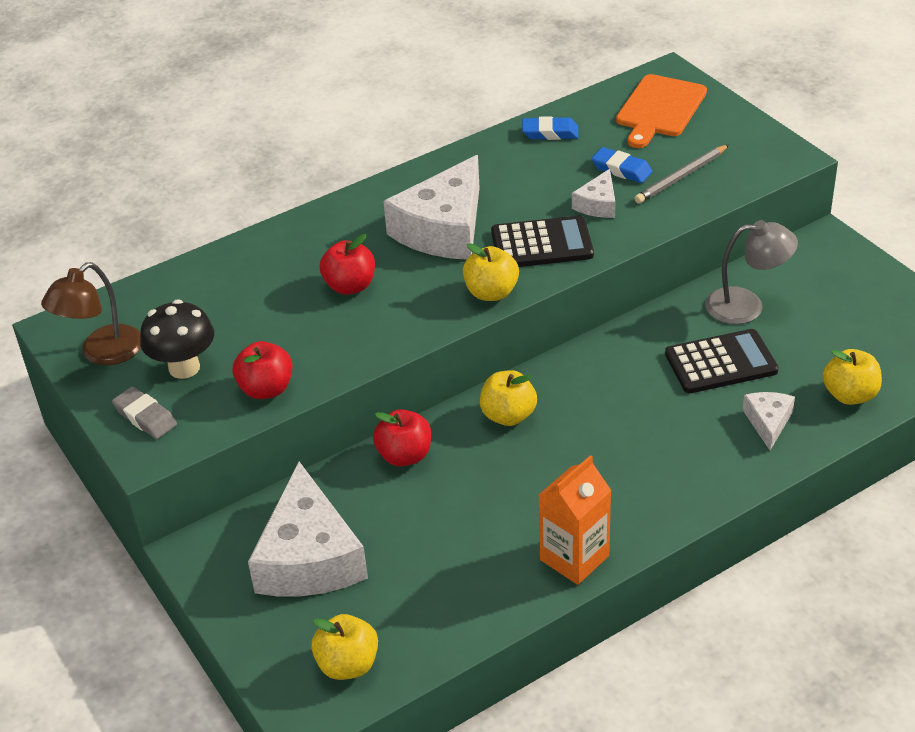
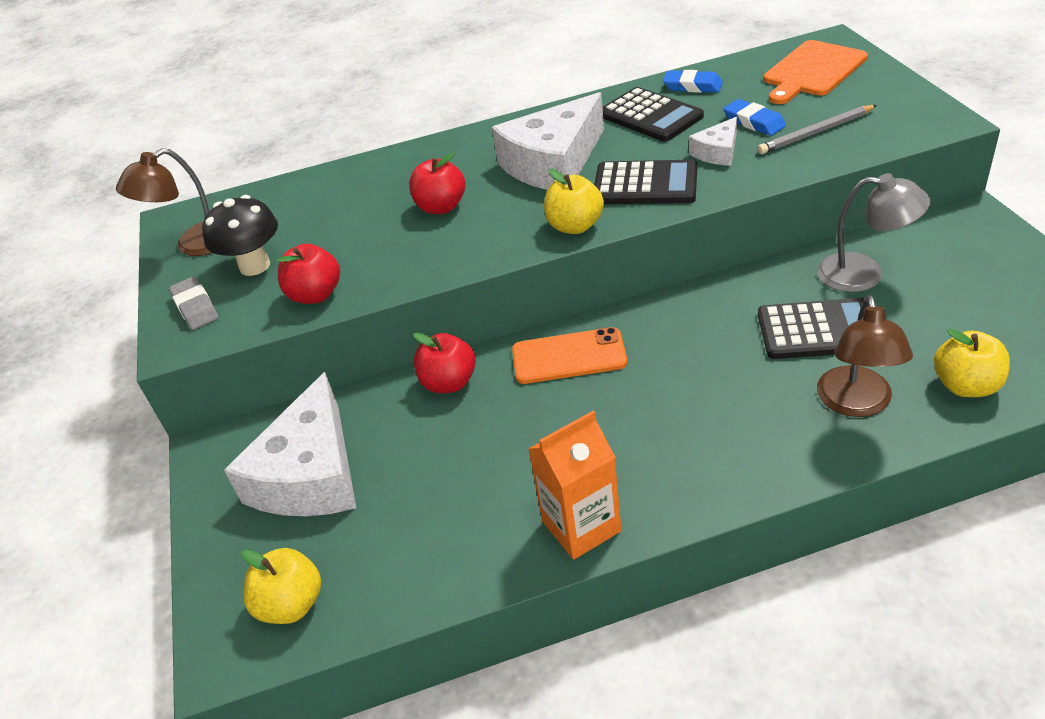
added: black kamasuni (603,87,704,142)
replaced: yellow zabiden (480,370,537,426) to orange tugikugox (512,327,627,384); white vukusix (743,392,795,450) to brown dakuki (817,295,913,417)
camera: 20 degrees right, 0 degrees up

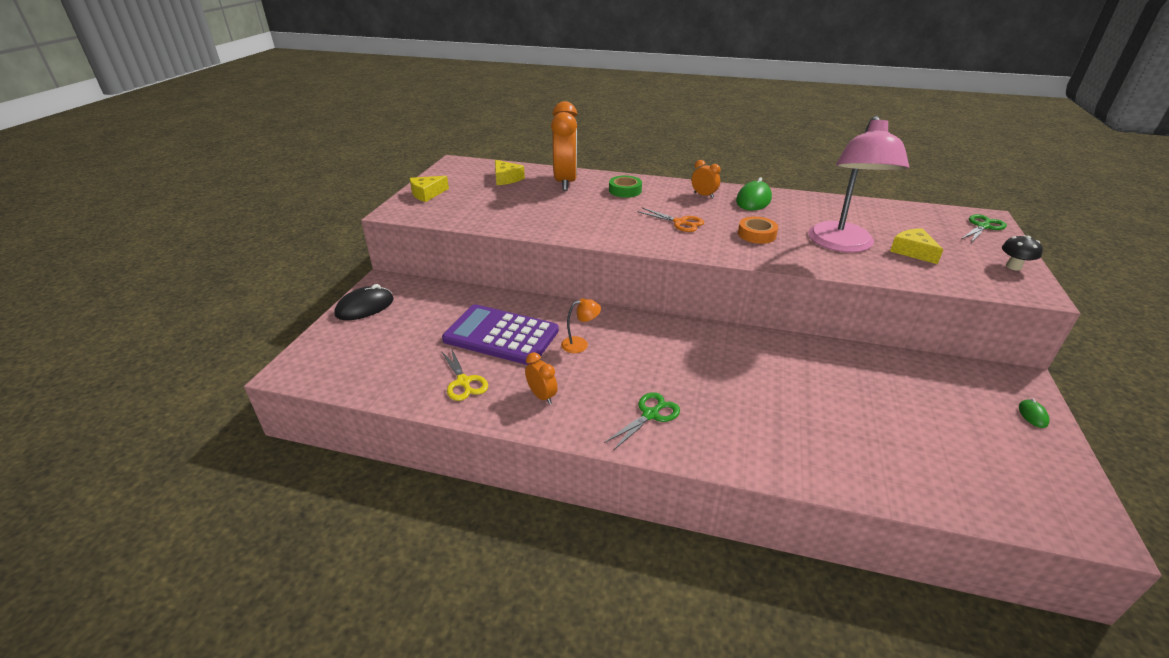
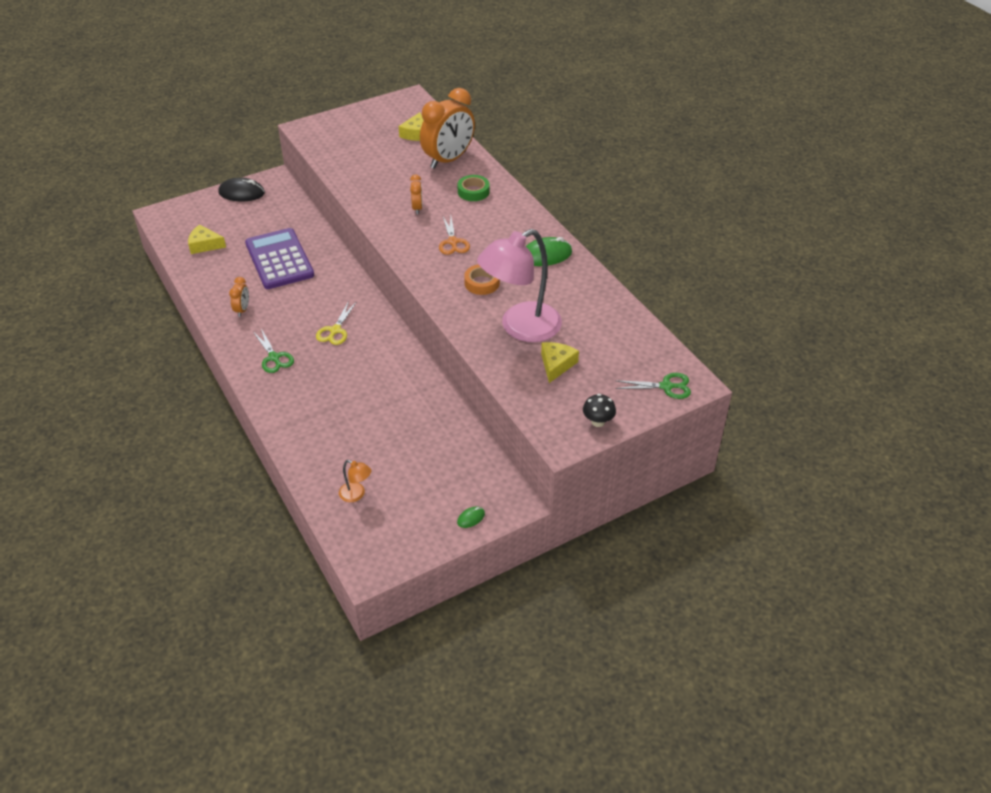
moved: yellow vukusix (410,176,449,202) to (188,224,226,254); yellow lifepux (441,348,488,401) to (316,301,356,345); orange dakuki (561,298,601,353) to (339,460,371,502); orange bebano (692,160,721,198) to (410,174,422,214)
turned: green lifepux (604,392,680,451) = (253,329,294,373) 60 degrees clockwise
camera: 45 degrees right, 10 degrees up

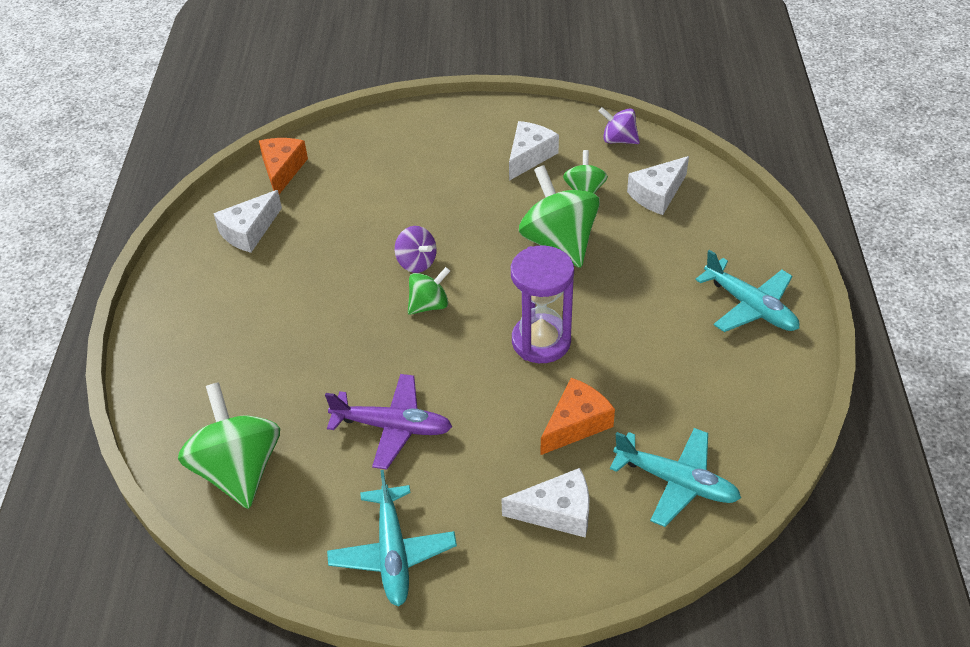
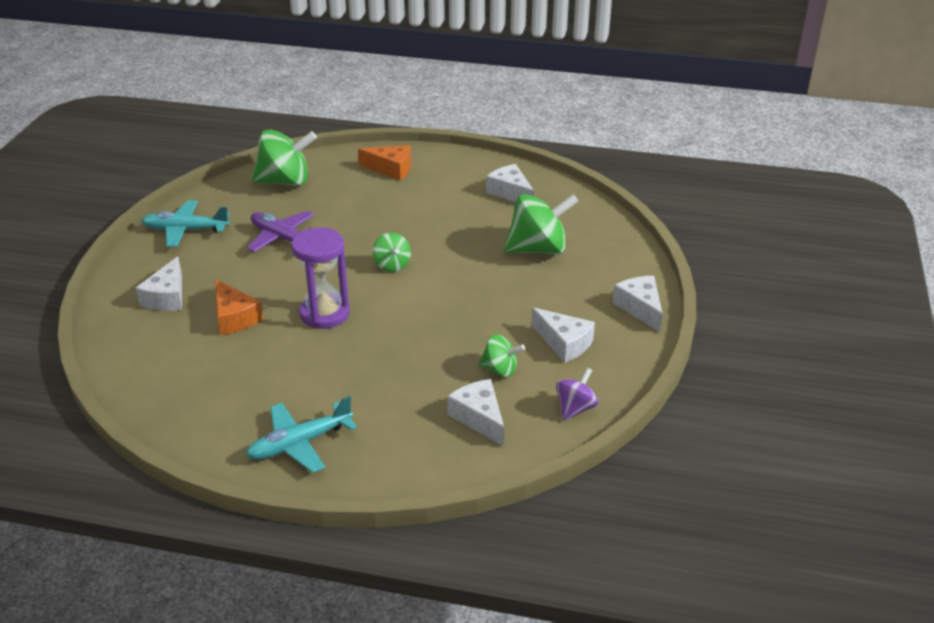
removed: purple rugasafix (395,226,437,273); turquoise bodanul (610,428,741,527)
added: white vukusix (612,276,663,332)
moved: orange vukusix (259,138,308,194) to (358,145,411,180); green rugasafix (519,165,600,268) to (504,194,579,254)
turned: purple bodanul (325,374,453,470) = (247,211,314,252) 105 degrees clockwise
camera: 100 degrees right, 10 degrees down

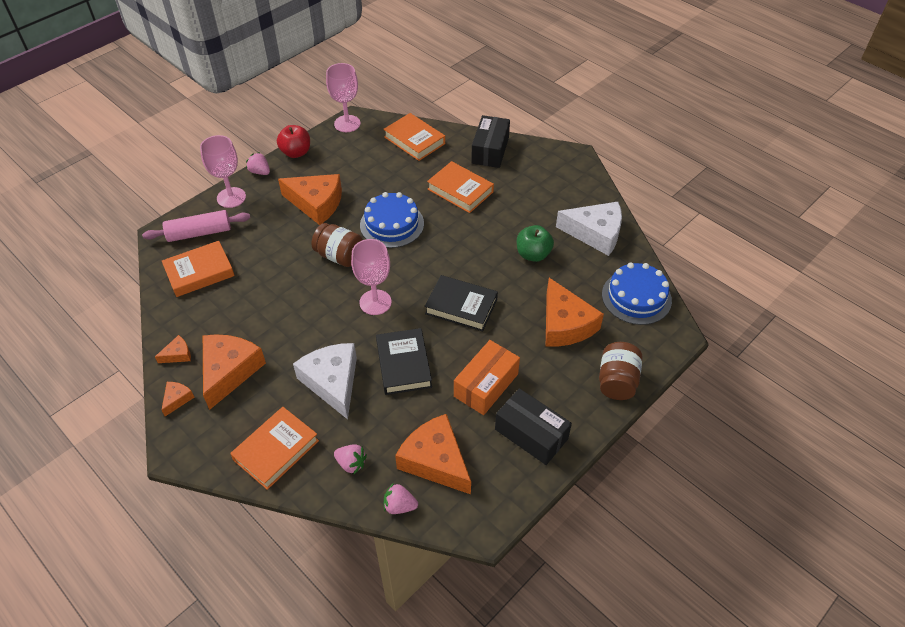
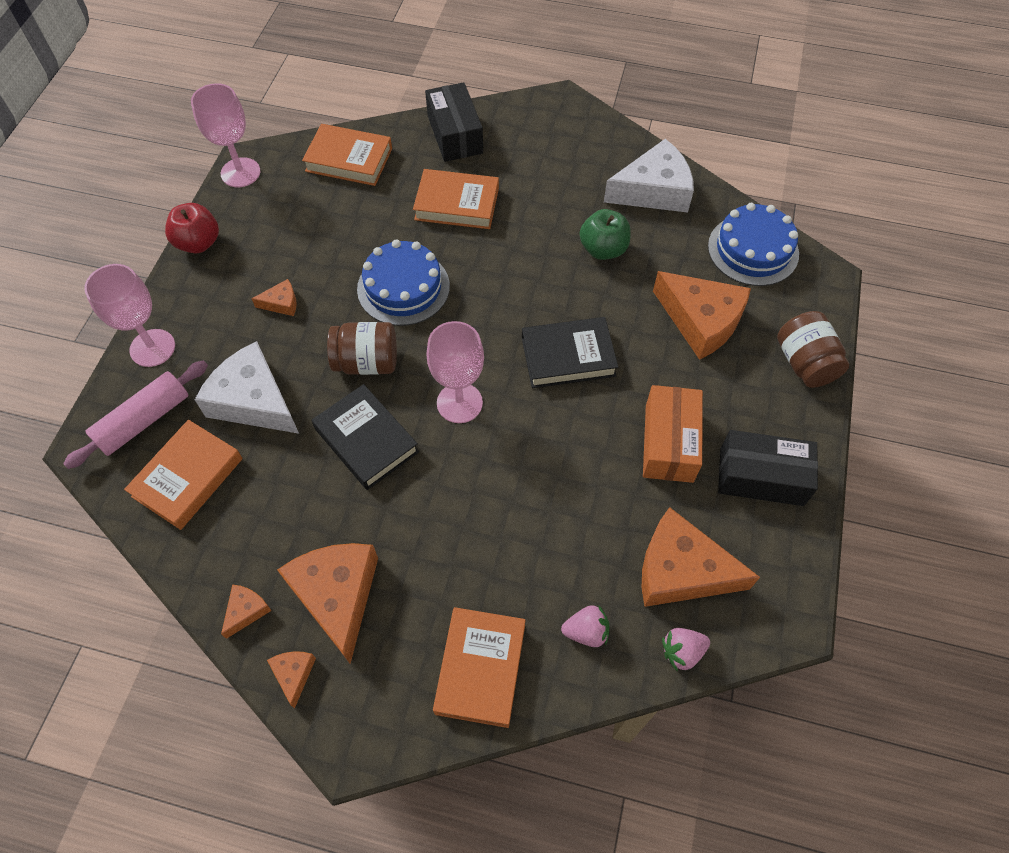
removed: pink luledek (246,152,270,175)
moved: white vukusix (293,343,357,419) to (195,341,299,434); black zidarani (376,328,432,395) to (312,384,419,490)
resized: orange vukusix (278,174,342,225) = (252,279,297,316) x0.45
camera: 30 degrees left, 10 degrees up

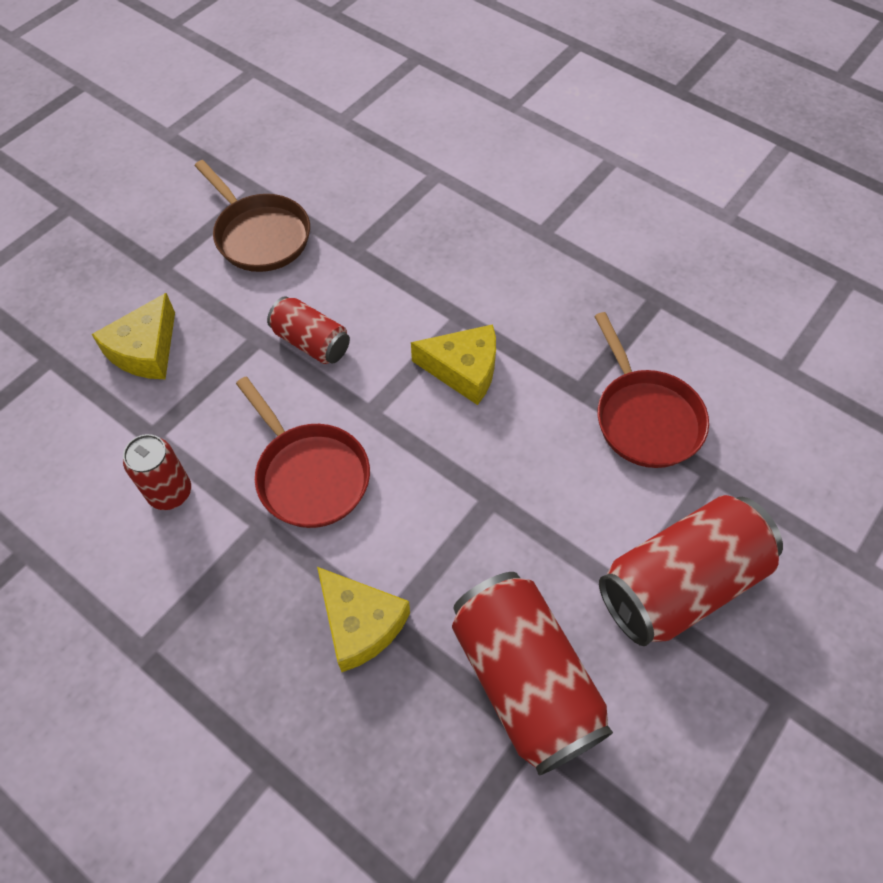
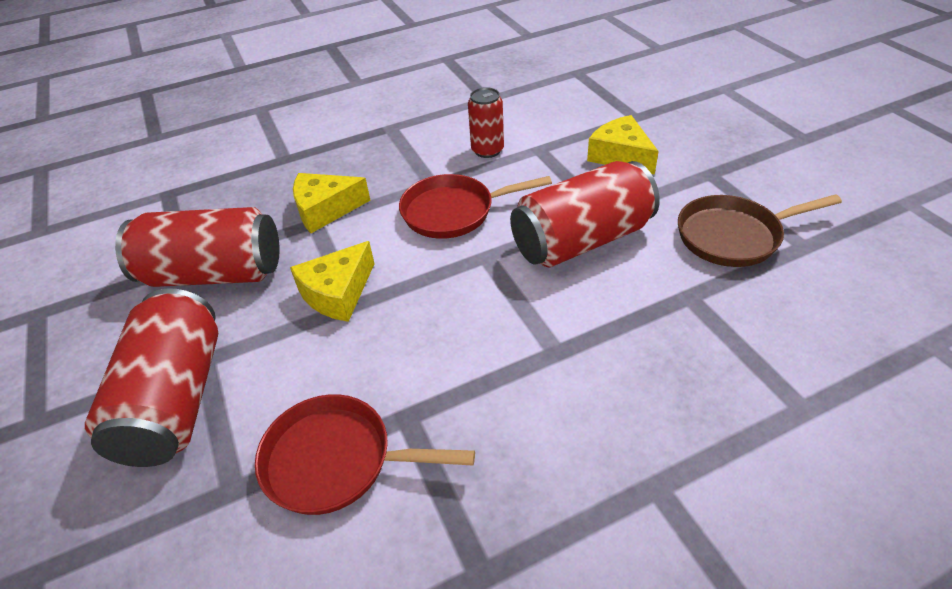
moved: yellow vukusix (411,324,496,405) to (290,241,375,322)
resized: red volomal (267,296,350,364) = (510,161,660,267) x1.82
camera: 120 degrees right, 15 degrees down

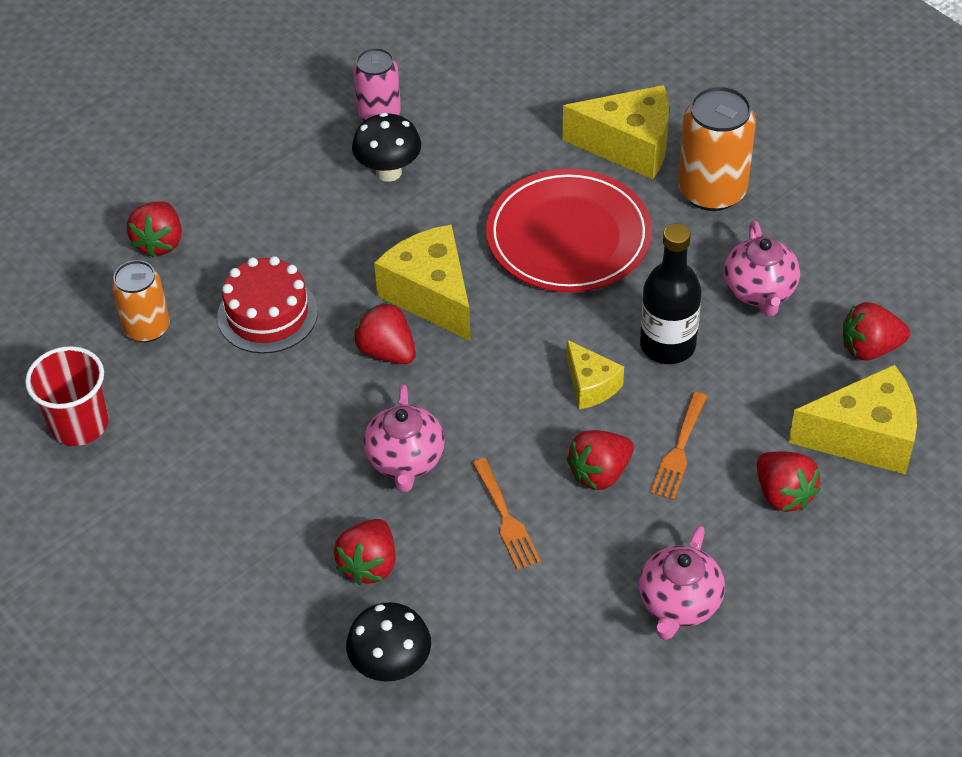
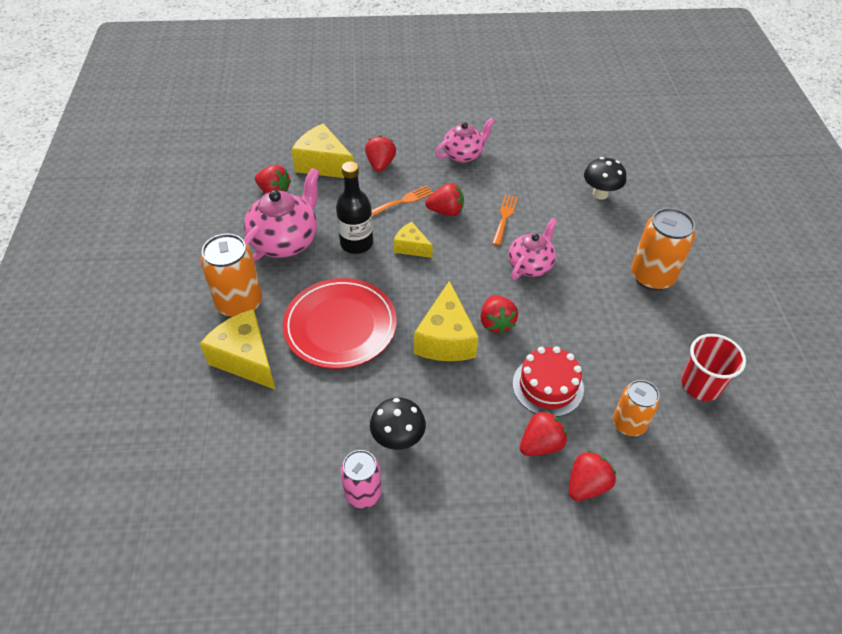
added: orange volomal (631,208,695,290)
moved: red luledek (334,519,396,585) to (520,410,567,456)
turned: yellow vukusix (567,340,624,409) = (394,222,433,258) 60 degrees counterclockwise
resized: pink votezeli (724,220,800,317) = (244,168,320,261) x1.55
camera: 145 degrees left, 0 degrees up

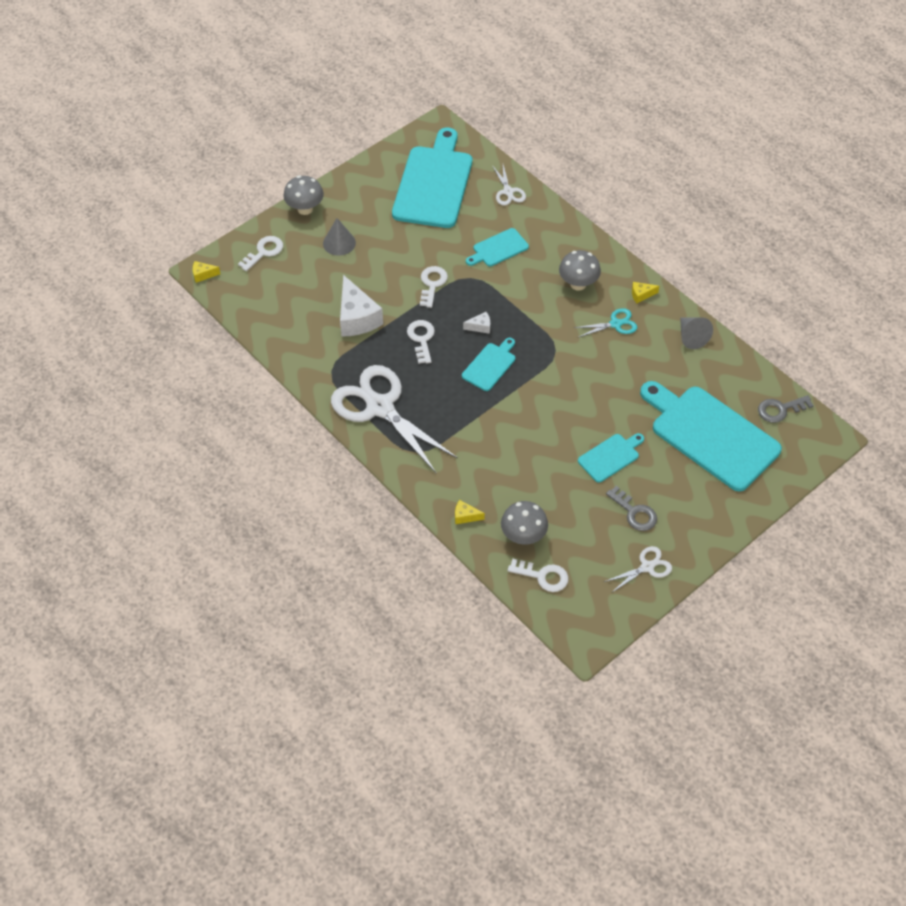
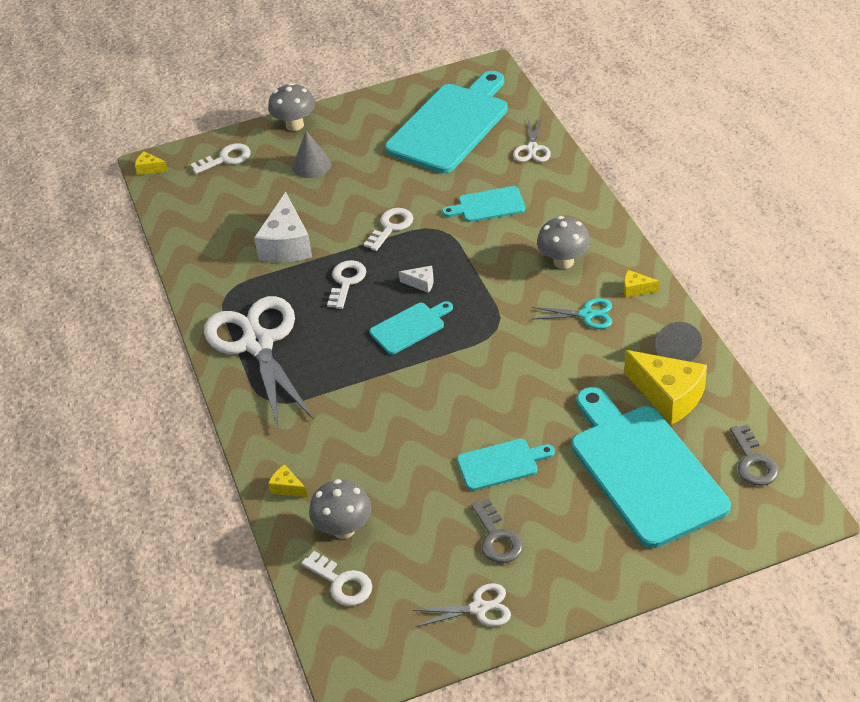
added: yellow vukusix (624,350,707,425)
turned: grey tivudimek (758,395,814,423) = (730,424,779,486) 105 degrees counterclockwise
camera: 25 degrees right, 10 degrees down

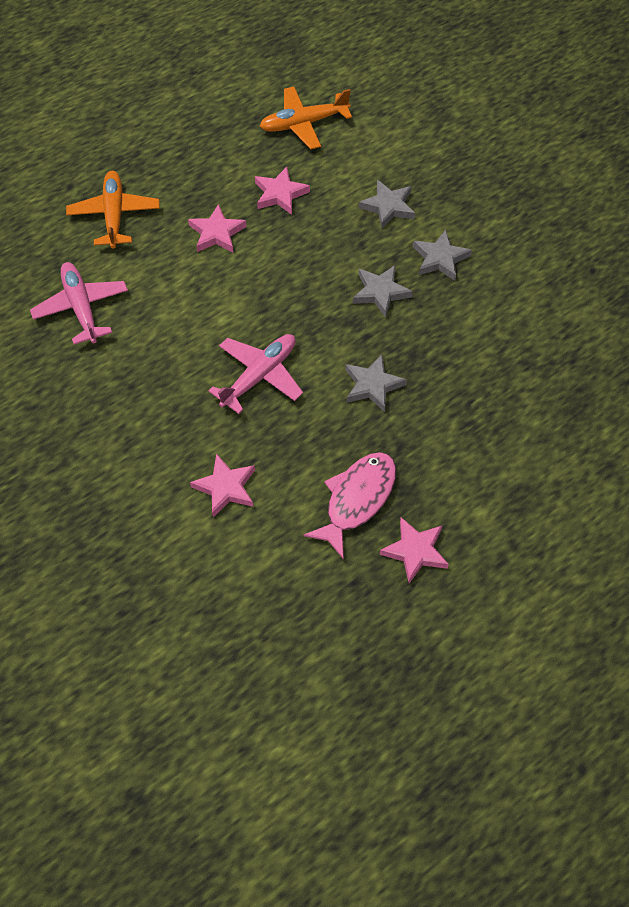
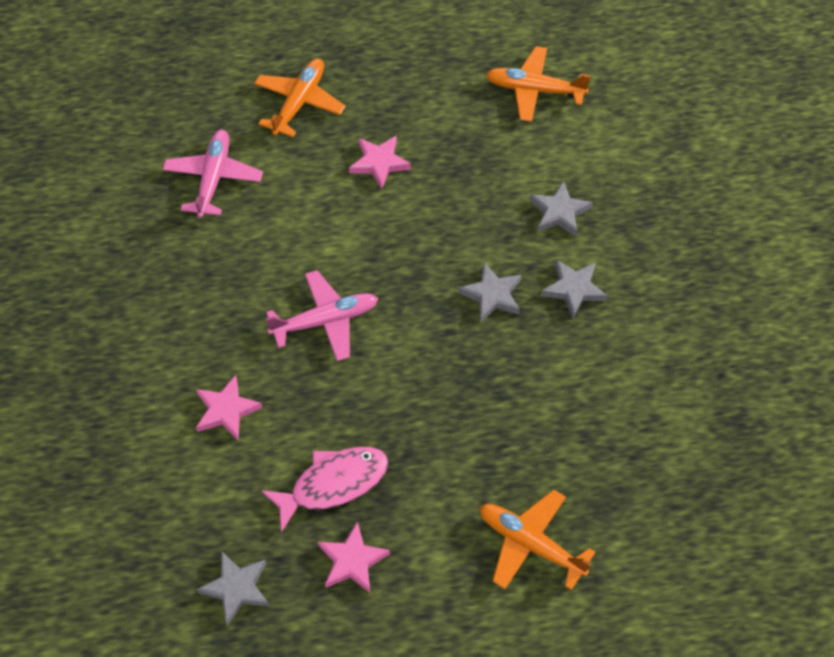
removed: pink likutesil (255,167,310,215)
added: orange bodanul (480,490,596,590)
moved: grey likutesil (345,354,407,412) to (197,552,270,625)
camera: 30 degrees right, 0 degrees up

